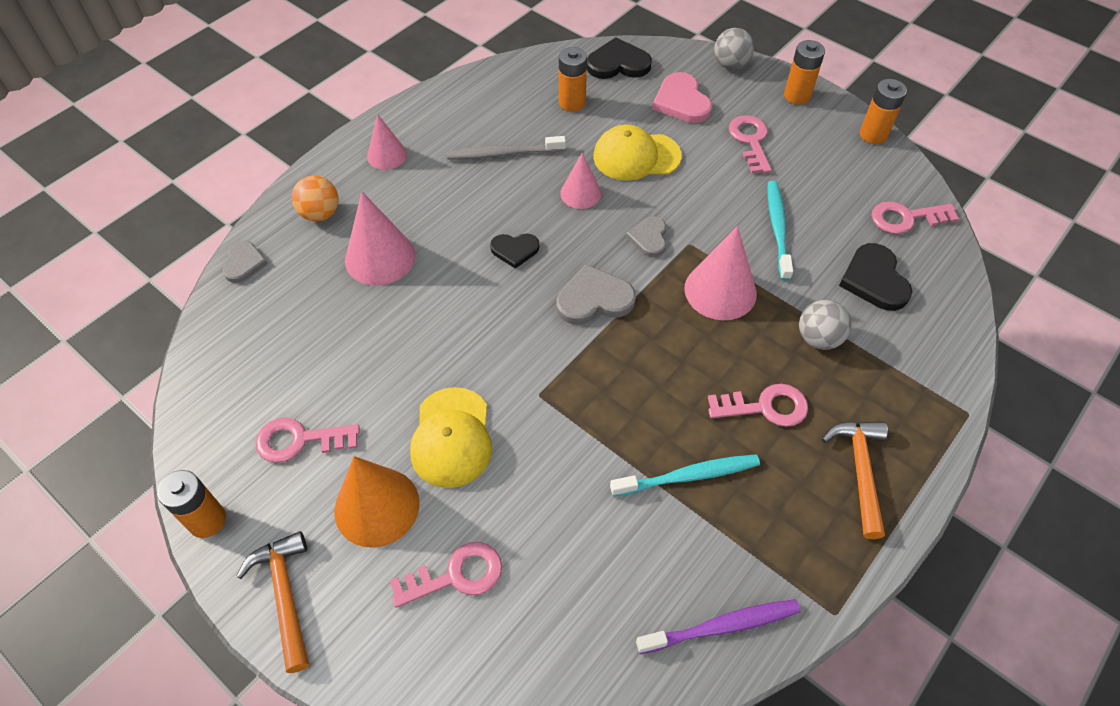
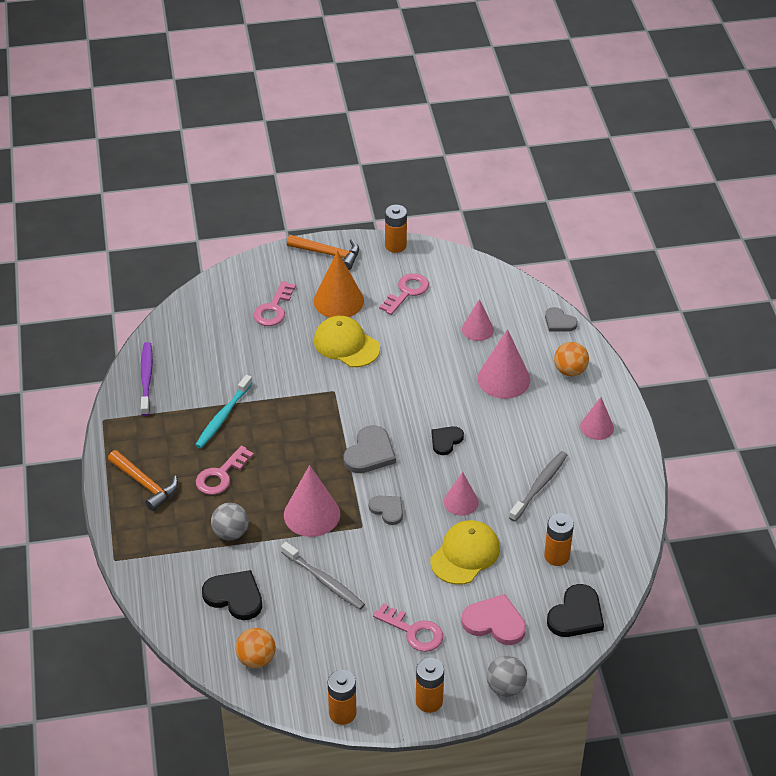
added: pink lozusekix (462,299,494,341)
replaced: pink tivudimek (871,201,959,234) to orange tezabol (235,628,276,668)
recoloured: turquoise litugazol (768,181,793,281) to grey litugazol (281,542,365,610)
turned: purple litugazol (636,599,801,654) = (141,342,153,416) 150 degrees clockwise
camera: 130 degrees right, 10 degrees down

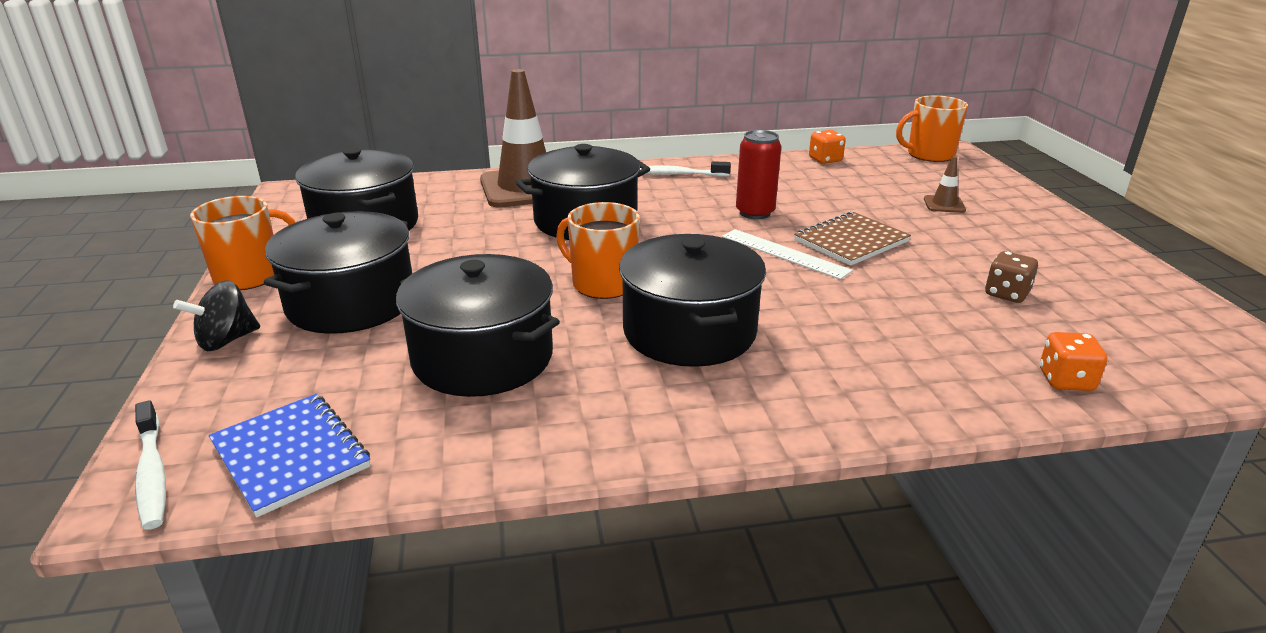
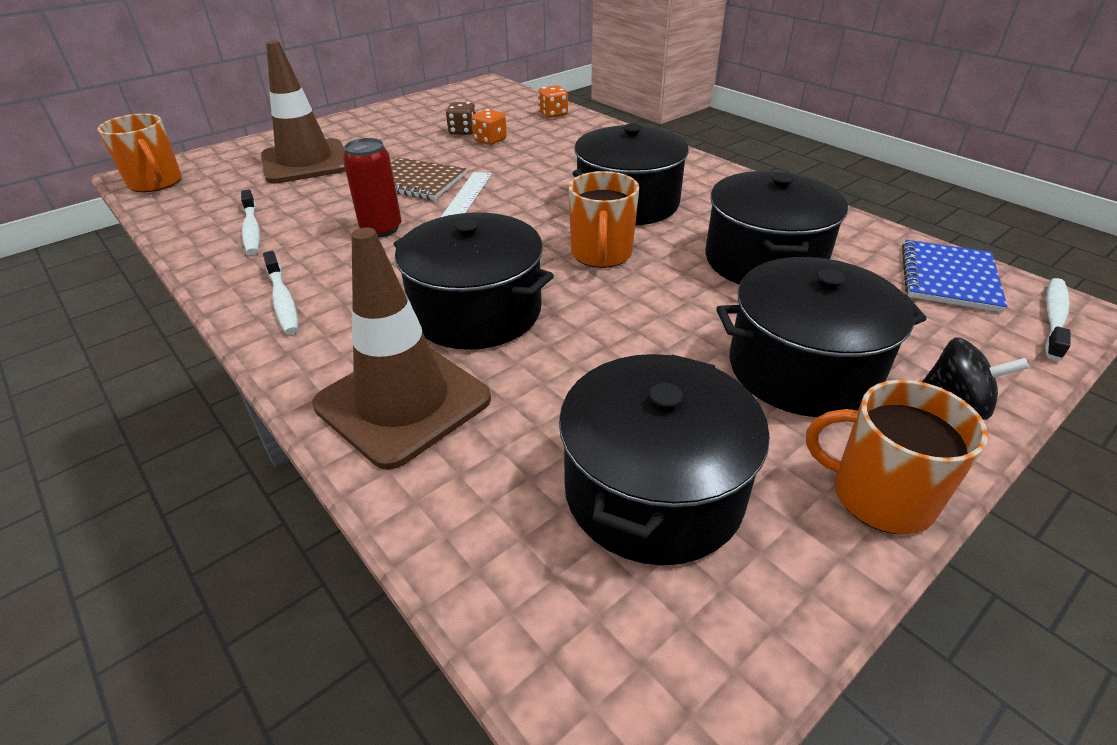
added: white litugazol (241,190,260,255)
moved: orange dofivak (809,130,846,164) to (471,109,507,145)
resized: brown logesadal (924,156,966,213) = (261,40,346,184) x2.43
camera: 120 degrees left, 10 degrees up

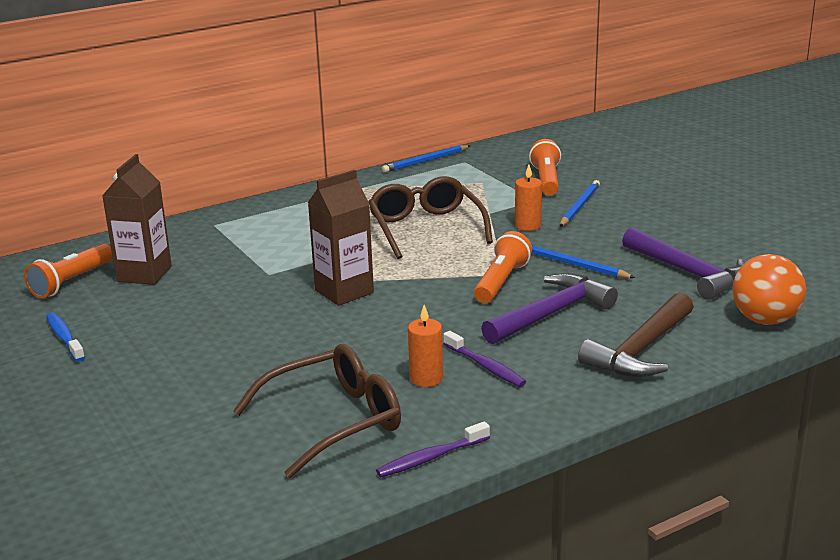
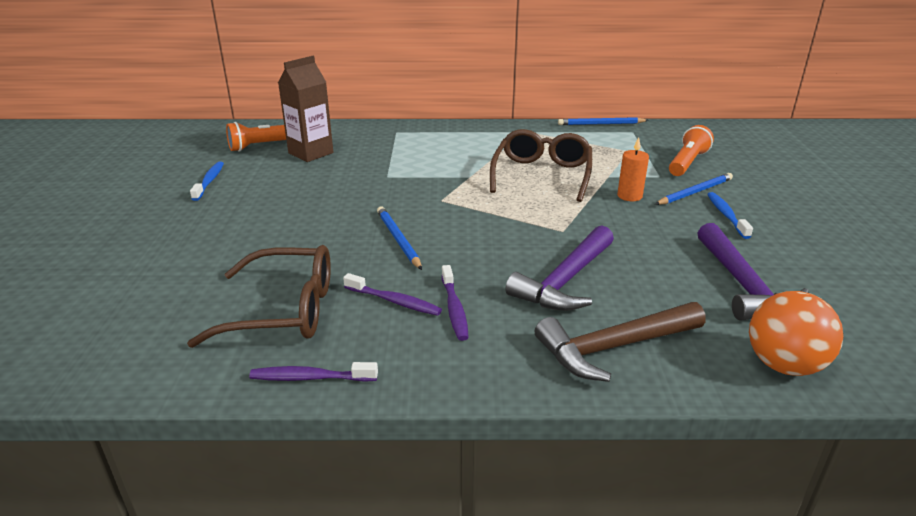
removed: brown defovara (308,170,374,306); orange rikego (474,231,532,303)
added: blue litugazol (707,192,753,239)
moved: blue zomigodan (531,245,635,278) to (377,206,422,270)
replaced: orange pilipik (408,305,443,387) to purple litugazol (343,273,442,316)
turned: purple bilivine (481,273,618,344) = (505,225,614,311) 135 degrees clockwise
camera: 30 degrees right, 5 degrees up

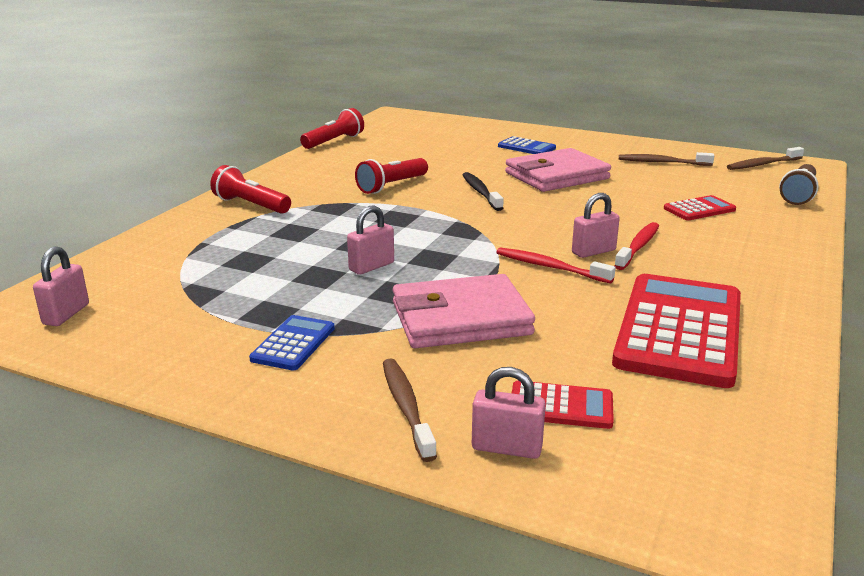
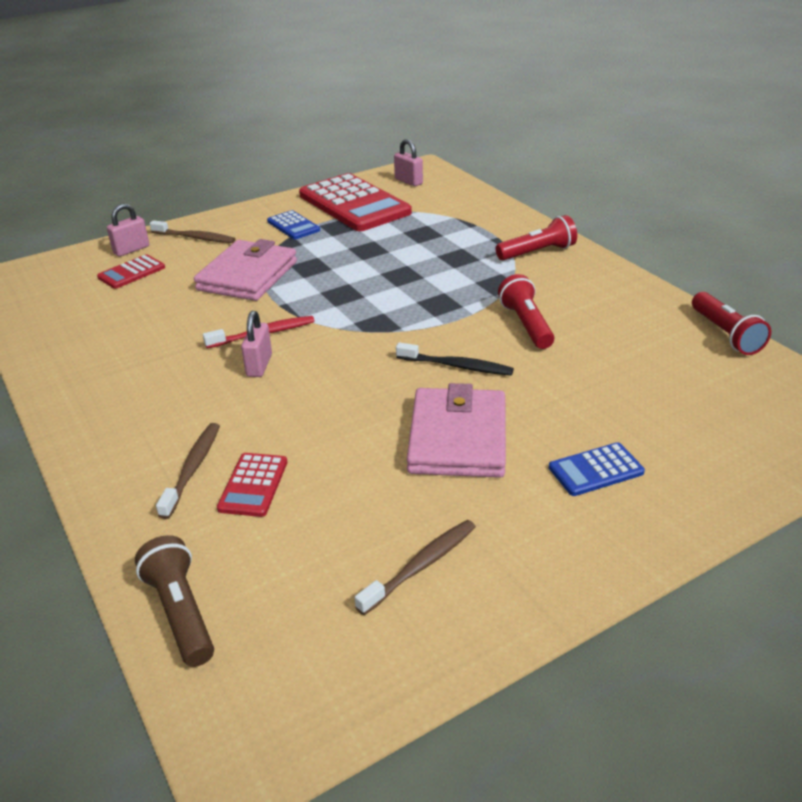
removed: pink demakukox (347,205,394,275); red litugazol (614,222,659,270)
moved: brown litugazol (727,147,804,170) to (156,423,220,519); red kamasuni (612,274,741,388) to (299,173,412,231)
camera: 125 degrees right, 10 degrees up

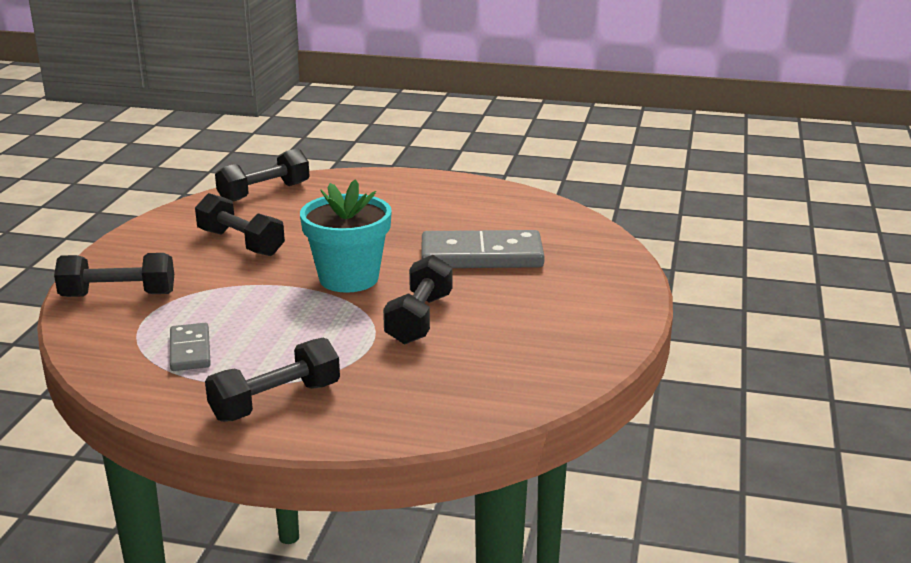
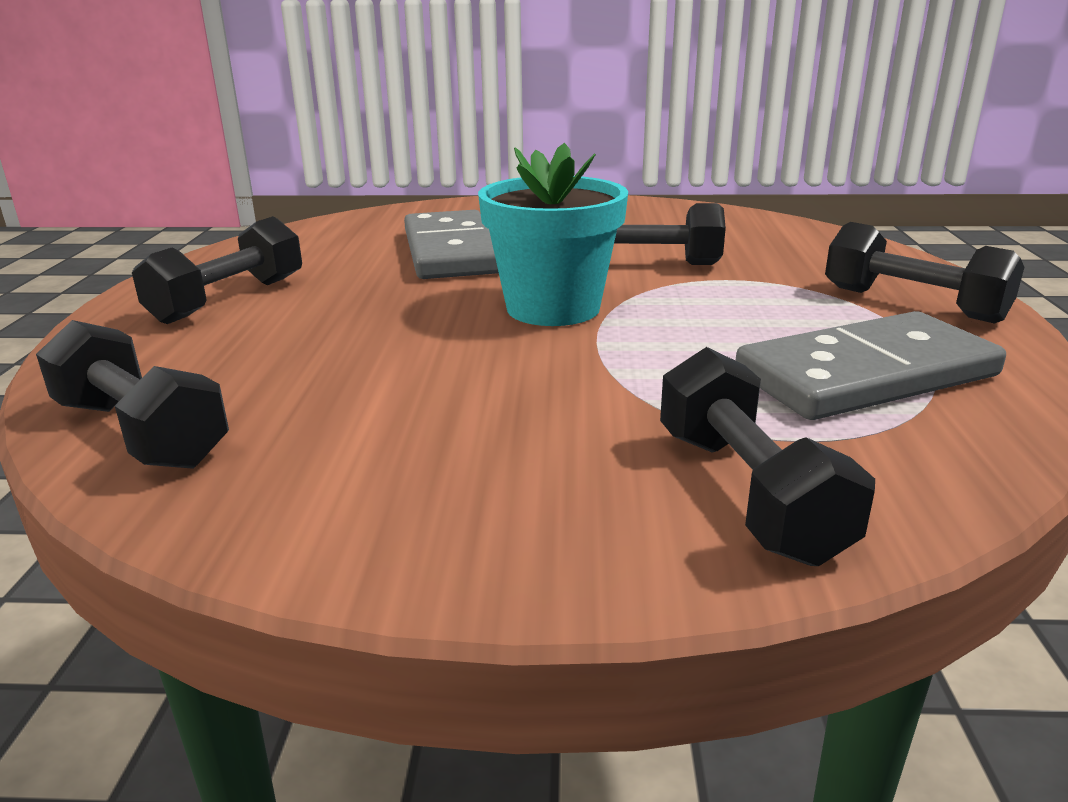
moved: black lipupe (195,193,285,256) to (132,216,302,324)
resized: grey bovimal (170,323,211,371) = (736,311,1006,420) x1.83
camera: 100 degrees left, 0 degrees up

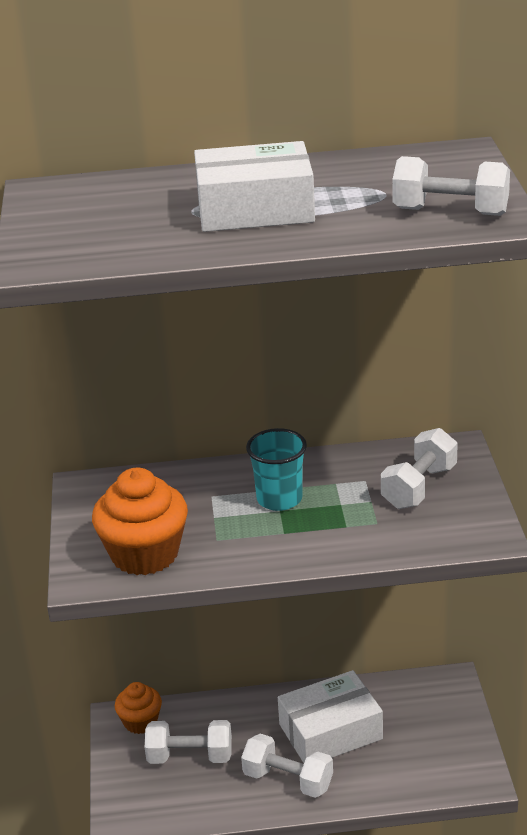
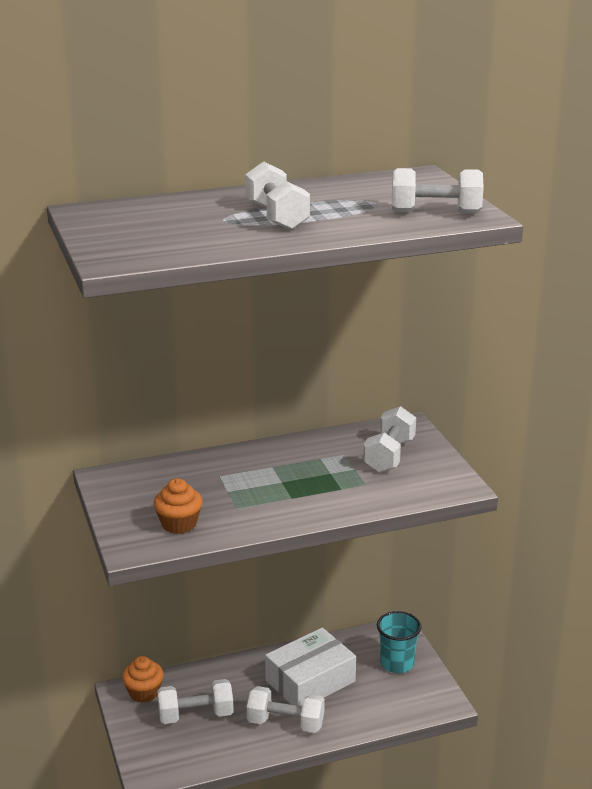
moved: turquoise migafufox (246,428,307,511) to (377,611,422,673)
replaced: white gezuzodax (194,141,315,232) to white lipupe (245,161,310,230)
resized: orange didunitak (92,468,188,575) = (154,478,203,534) x0.60
camera: 15 degrees left, 5 degrees down

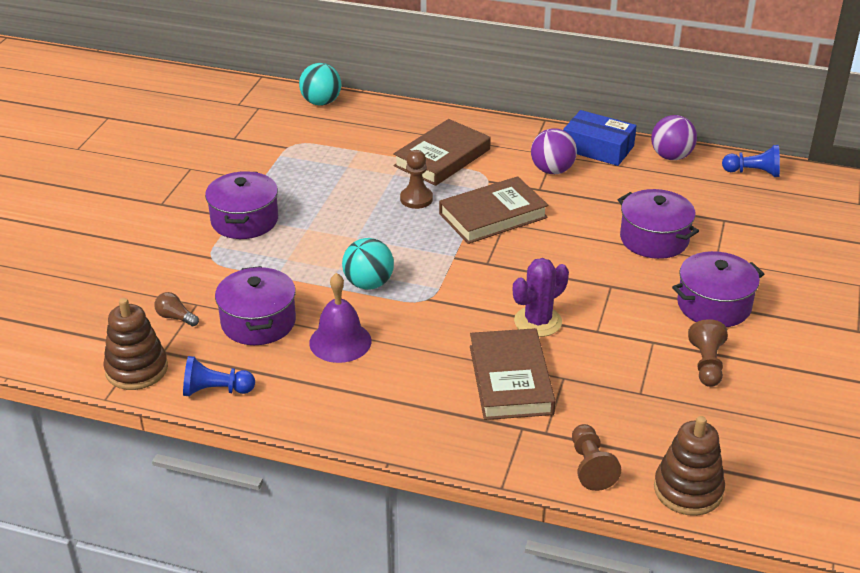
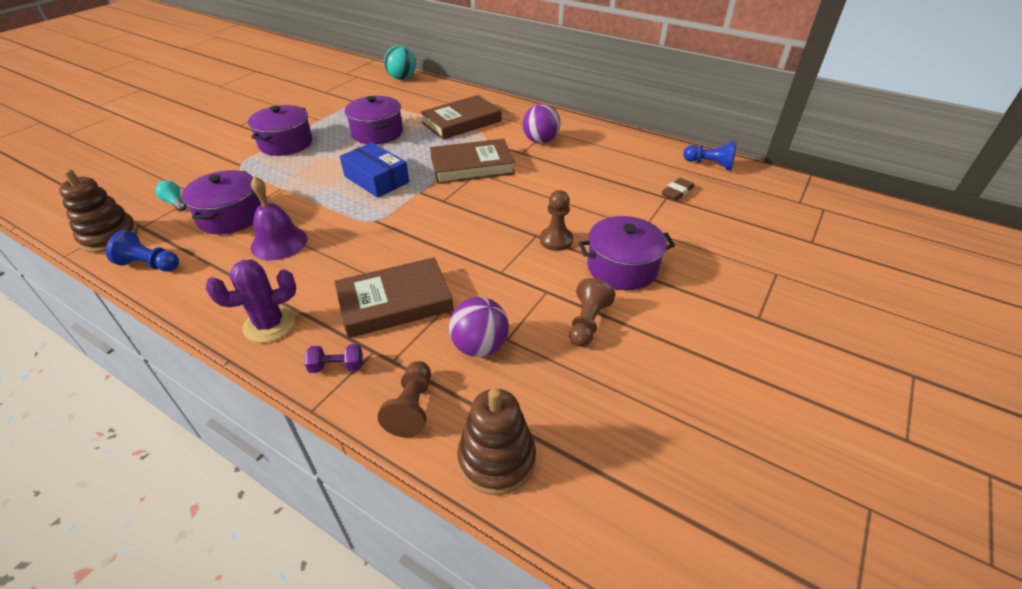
removed: turquoise tezabol (342,238,394,290)
added: purple lipupe (305,344,363,373); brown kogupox (661,178,694,201)
moved: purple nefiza (513,258,569,337) to (206,260,296,343); blue gezuzodax (563,110,636,166) to (340,142,409,198); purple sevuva (618,189,699,259) to (345,96,403,144); purple tezabol (651,115,697,160) to (449,297,509,357); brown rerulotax (400,150,433,209) to (540,190,573,251)
recoloured: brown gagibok (154,292,199,326) to turquoise gagibok (155,180,186,211)
turned: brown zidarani (470,328,556,420) = (334,257,454,338) 60 degrees clockwise
camera: 15 degrees right, 5 degrees up

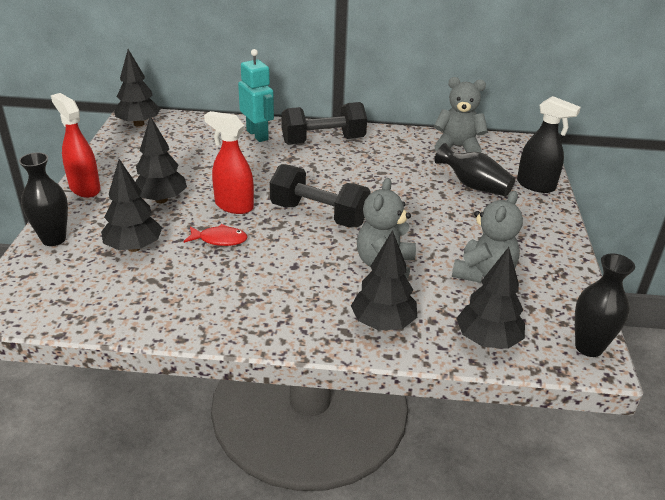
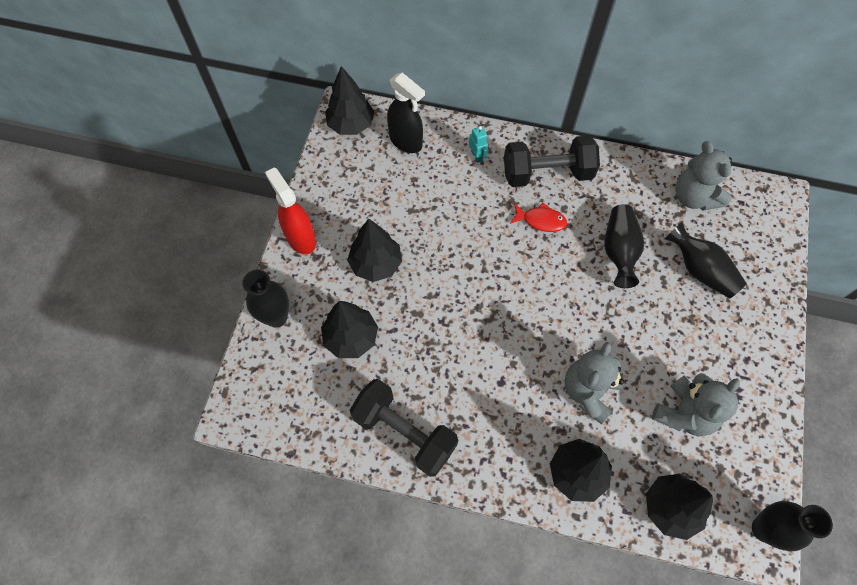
removed: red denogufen (204,111,254,214)
added: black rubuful (604,204,644,288)
moved: black lipupe (270,164,371,228) to (350,379,458,477); black denogufen (517,96,581,193) to (387,72,425,153); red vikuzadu (183,224,248,246) to (510,203,567,232)
turned: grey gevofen (434,77,488,153) = (676,141,733,210) 135 degrees counterclockwise
resized: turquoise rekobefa (238,49,274,142) = (469,126,488,163) x0.50
camera: 10 degrees right, 30 degrees up

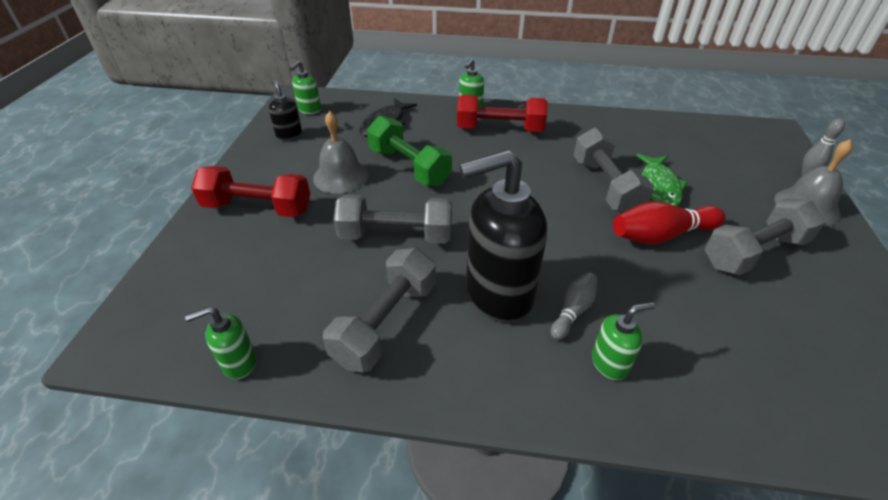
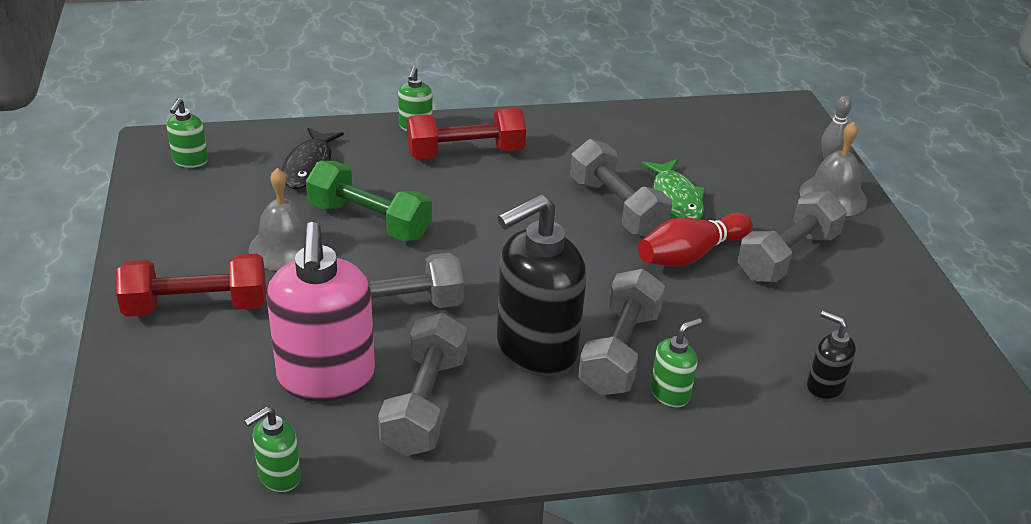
added: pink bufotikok (266,222,375,402)
moved: black bufotikok (269,79,302,140) to (807,310,856,400)
replaced: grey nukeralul (551,272,597,340) to grey lipupe (578,269,665,396)
camera: 20 degrees left, 5 degrees down

